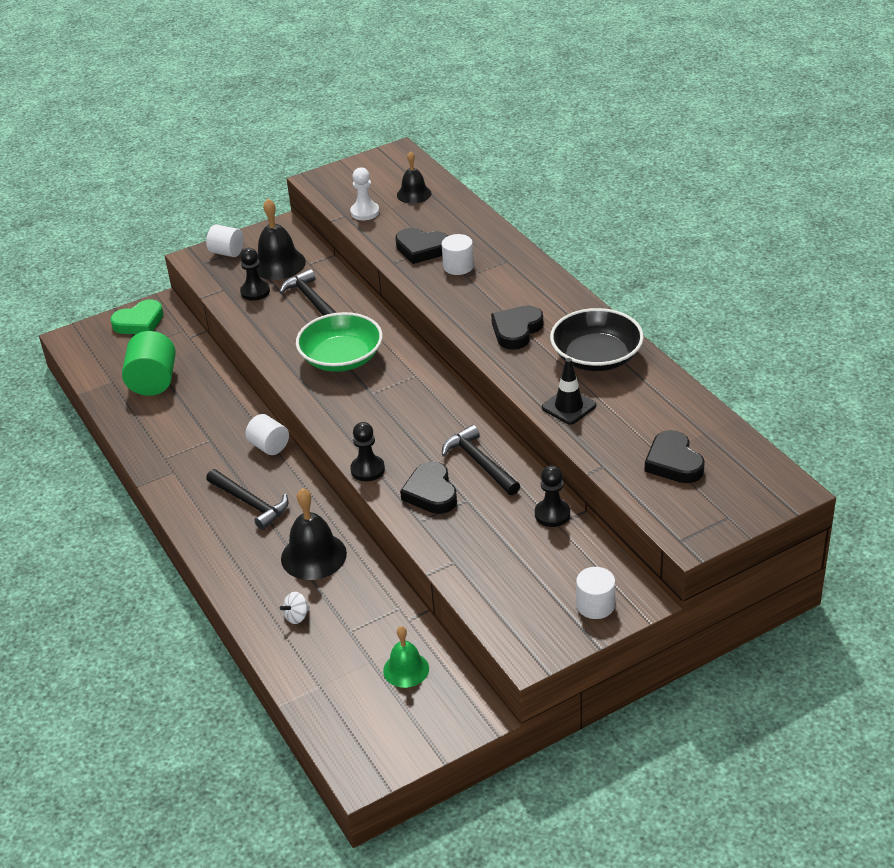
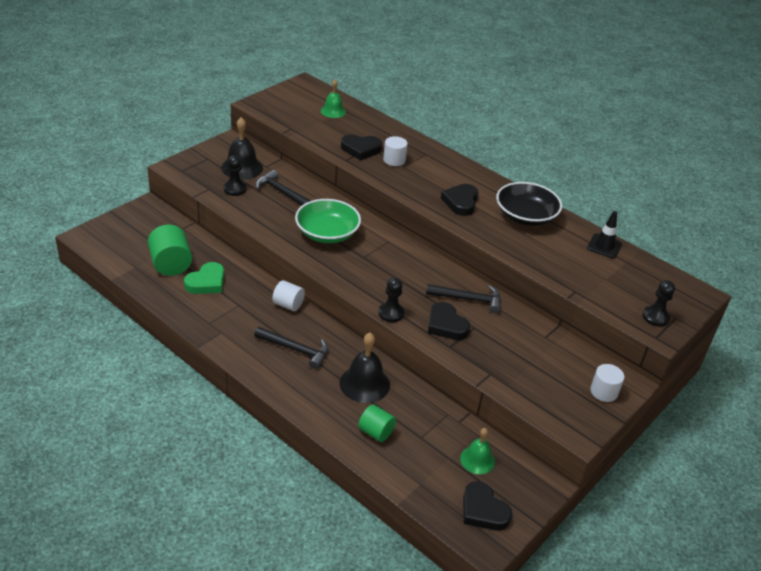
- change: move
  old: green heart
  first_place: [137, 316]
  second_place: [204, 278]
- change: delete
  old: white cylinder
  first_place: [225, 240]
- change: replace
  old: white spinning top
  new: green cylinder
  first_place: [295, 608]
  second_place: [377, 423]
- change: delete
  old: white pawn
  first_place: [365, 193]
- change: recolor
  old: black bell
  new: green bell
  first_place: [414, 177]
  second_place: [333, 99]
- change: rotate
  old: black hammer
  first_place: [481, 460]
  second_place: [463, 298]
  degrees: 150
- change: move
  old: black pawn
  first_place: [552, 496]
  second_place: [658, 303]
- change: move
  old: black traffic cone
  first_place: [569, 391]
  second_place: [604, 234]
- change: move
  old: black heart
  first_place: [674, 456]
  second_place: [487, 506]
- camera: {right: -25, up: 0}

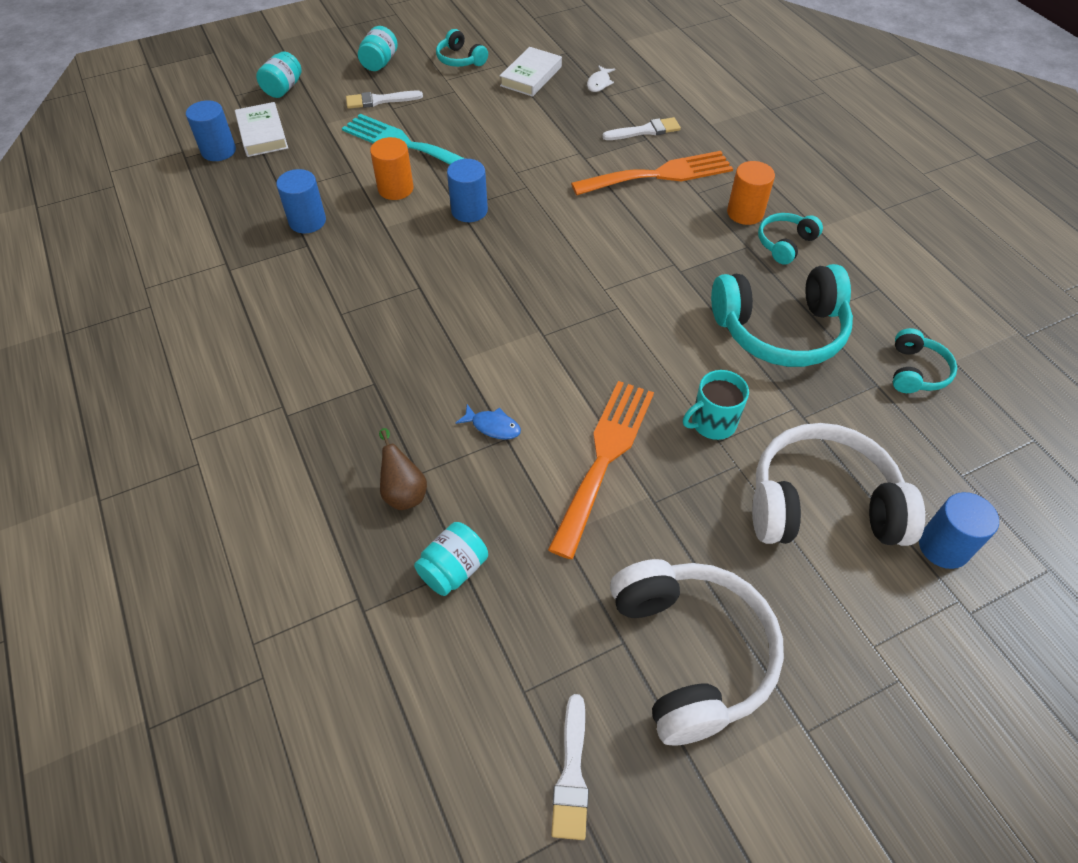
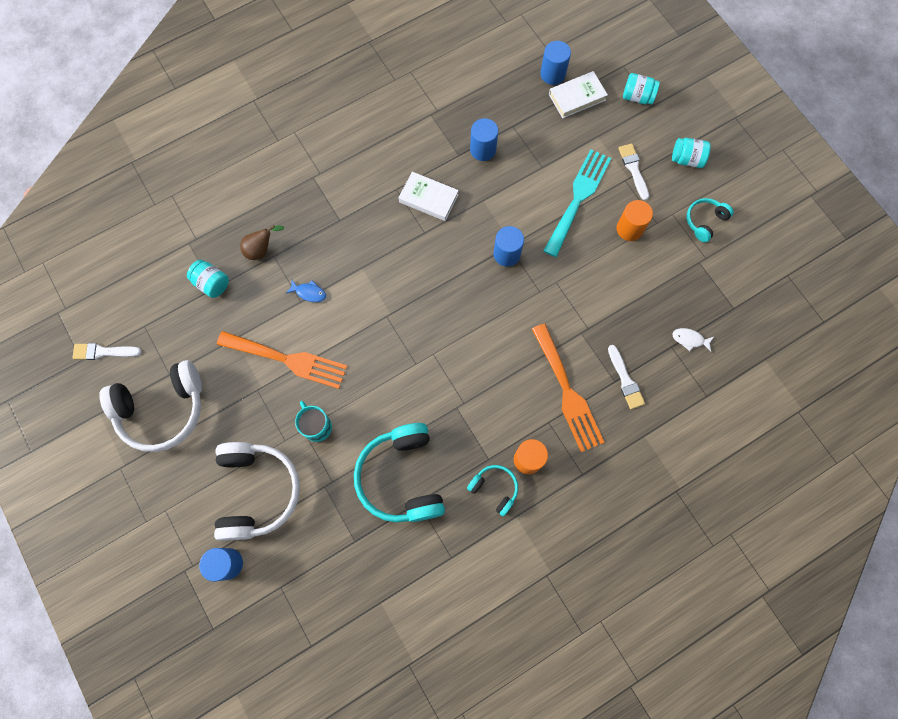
- change: move
  old: orange cylinder
  first_place: [392, 168]
  second_place: [635, 220]
- change: rotate
  old: blue fish
  first_place: [488, 422]
  second_place: [306, 290]
  degrees: -90
- change: move
  old: white book
  first_place: [531, 72]
  second_place: [429, 196]
- change: delete
  old: turquoise headphones
  first_place: [925, 360]
- camera: {right: 85, up: 20}

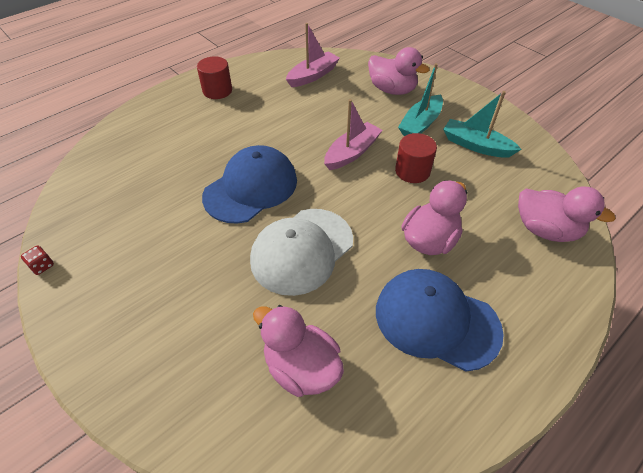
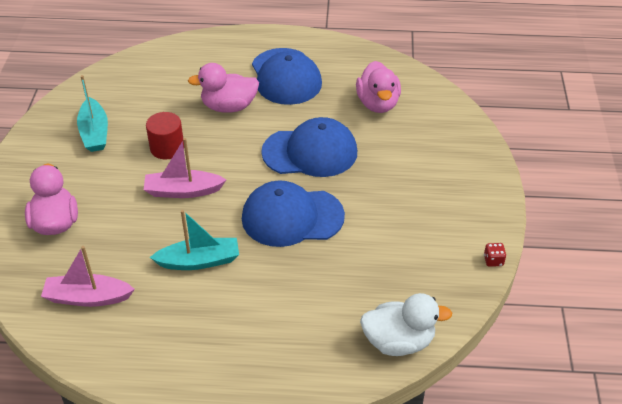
- change: delete
  old: red cylinder
  first_place: [214, 77]
- change: recolor
  old: white cap
  new: blue cap
  first_place: [301, 252]
  second_place: [309, 147]
- change: move
  old: turquoise boat
  first_place: [420, 99]
  second_place: [194, 240]
- change: delete
  old: pink duck
  first_place: [567, 214]
- change: insert
  new: white duck
  second_place: [406, 324]
- camera: {right: -135, up: -5}

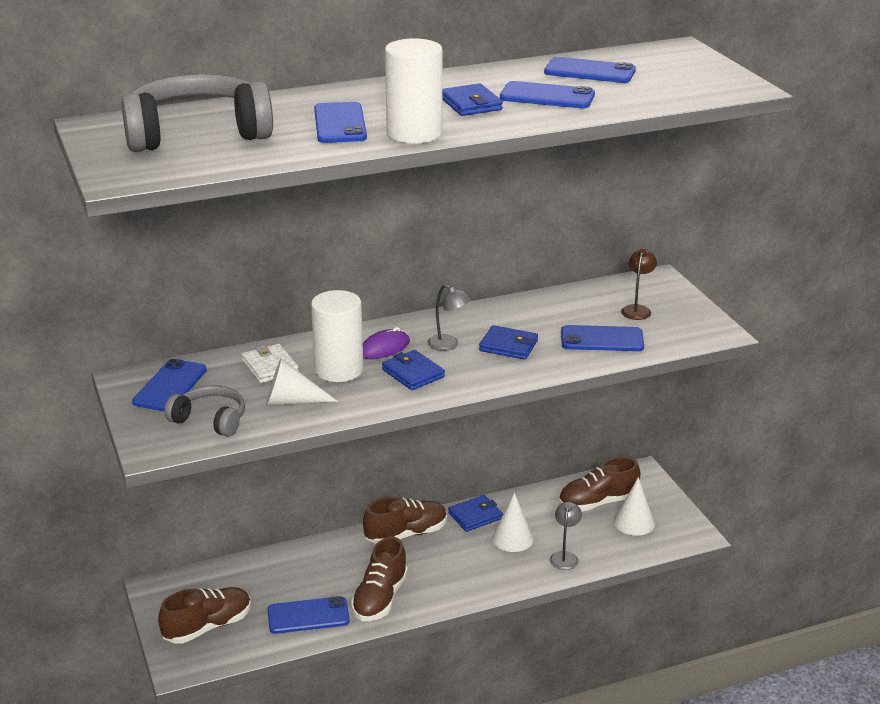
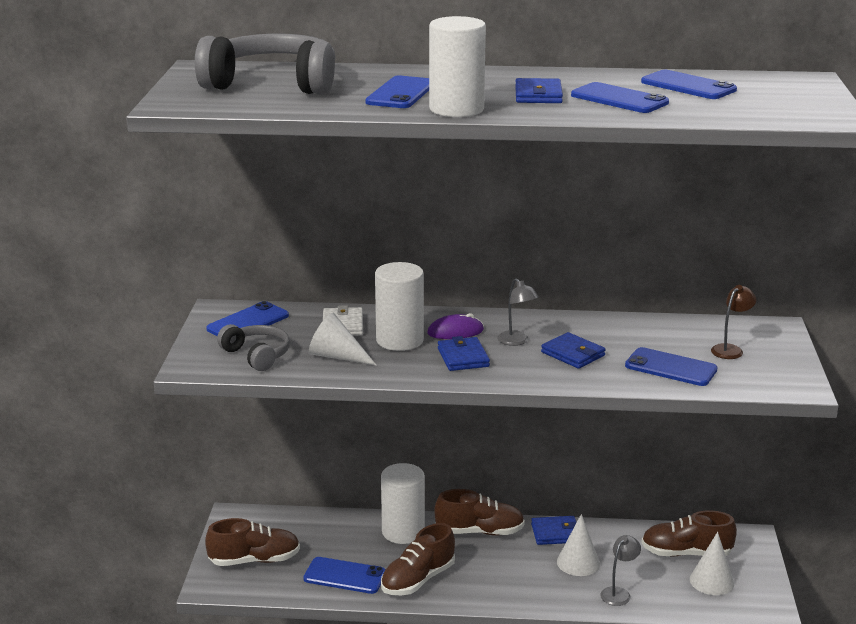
- change: insert
  new: white cylinder
  second_place: [403, 503]
- camera: {right: 25, up: -5}

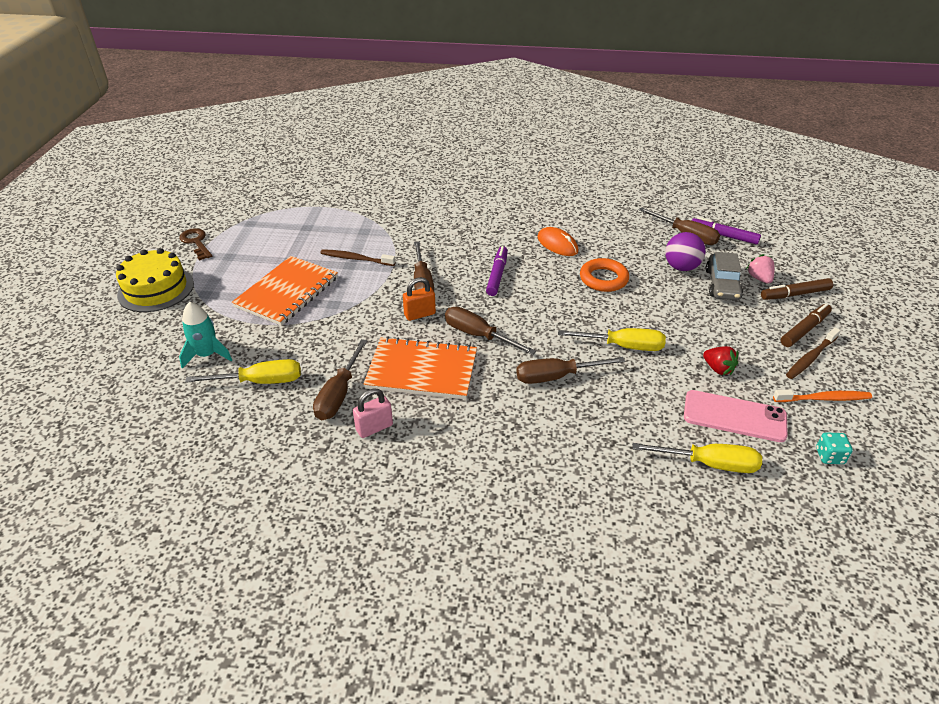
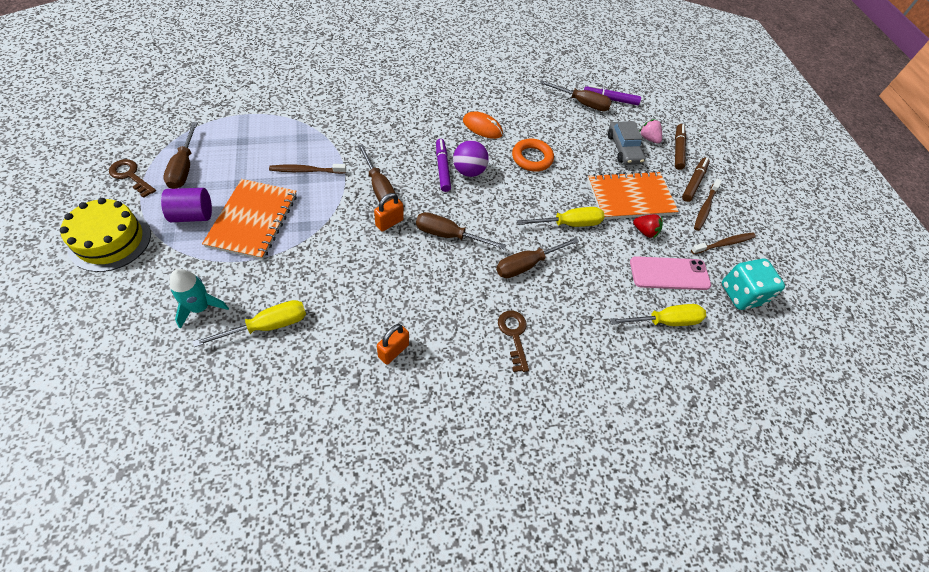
- change: move
  old: brown screwdriver
  first_place: [340, 379]
  second_place: [180, 155]
- change: recolor
  old: pink padlock
  new: orange padlock
  first_place: [373, 413]
  second_place: [393, 344]
- change: move
  old: orange notebook
  first_place: [420, 368]
  second_place: [633, 195]
- change: move
  old: purple ball
  first_place: [685, 251]
  second_place: [471, 158]
- change: rotate
  old: brown marker
  first_place: [797, 289]
  second_place: [680, 147]
  degrees: 135
- change: recolor
  old: orange toothbrush
  new: brown toothbrush
  first_place: [822, 395]
  second_place: [723, 243]
- change: resize
  old: turquoise dice
  first_place: [834, 448]
  second_place: [753, 284]
  factor: 2.01
- change: insert
  new: purple cylinder
  second_place: [186, 205]
- change: insert
  new: brown key
  second_place: [513, 341]
- camera: {right: -25, up: 15}

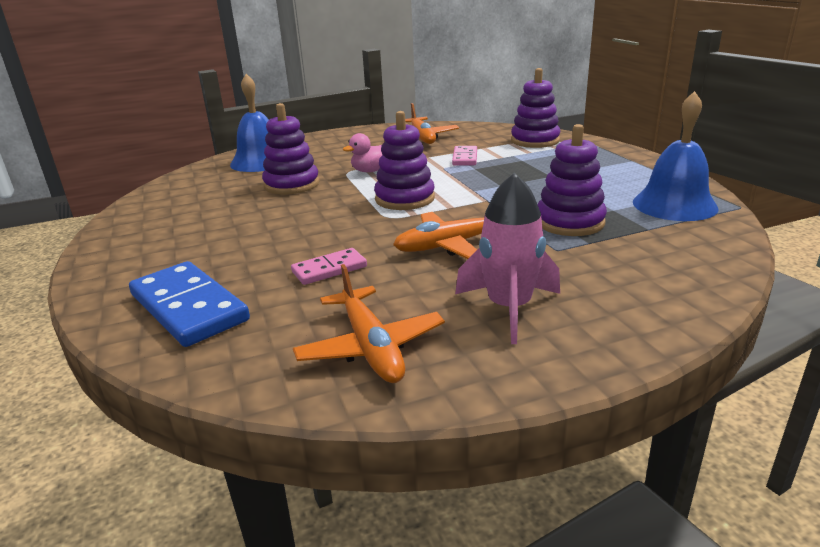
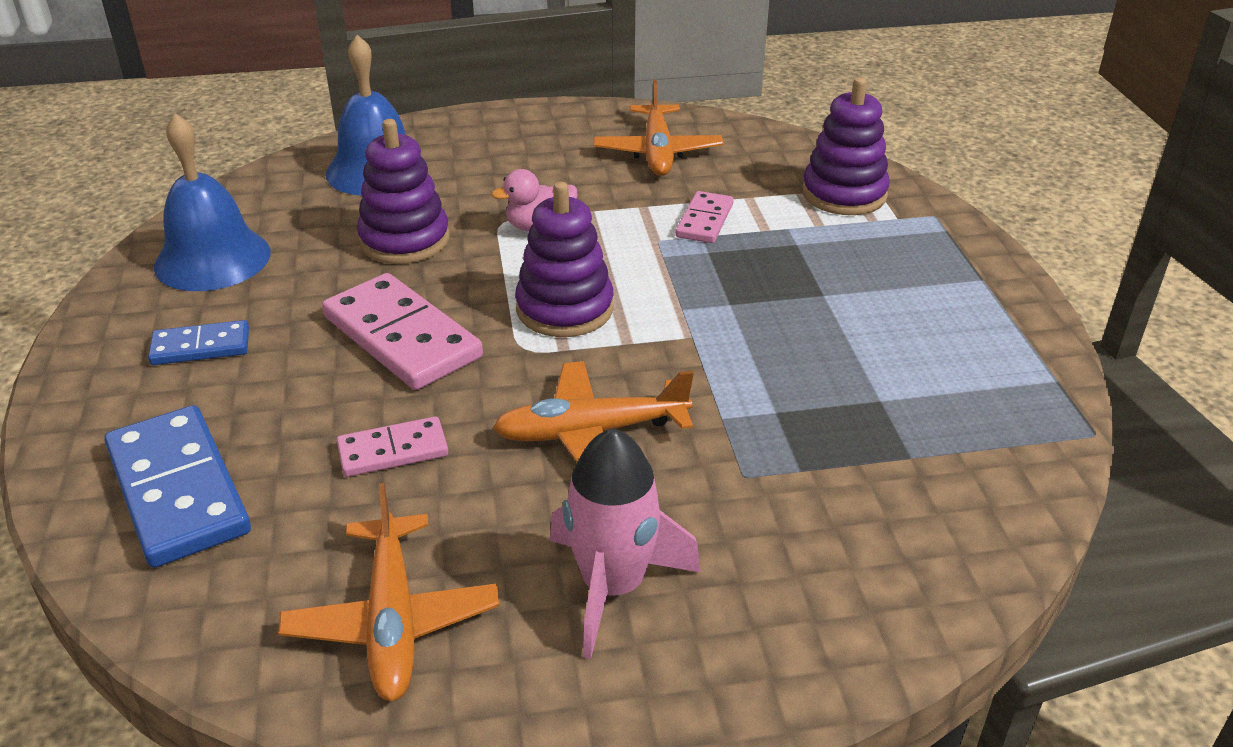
- change: delete
  old: purple stacking toy
  first_place: [572, 180]
- change: move
  old: blue bell
  first_place: [676, 156]
  second_place: [212, 202]
- change: insert
  new: blue domino
  second_place: [198, 342]
- change: insert
  new: pink domino
  second_place: [402, 331]
- camera: {right: 10, up: 10}

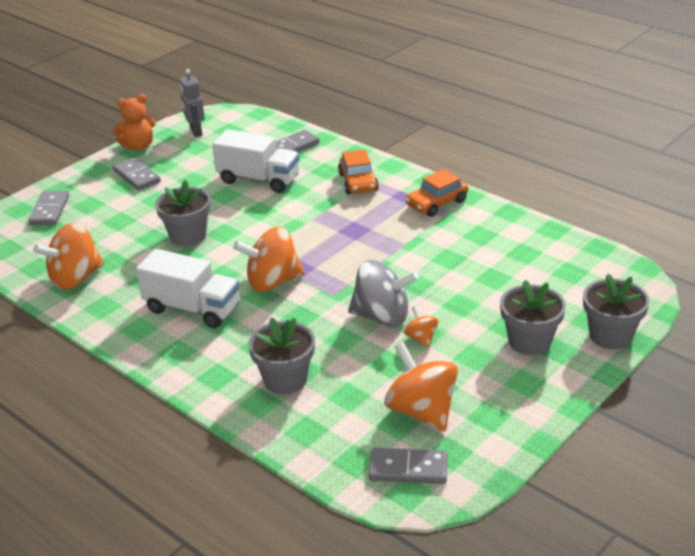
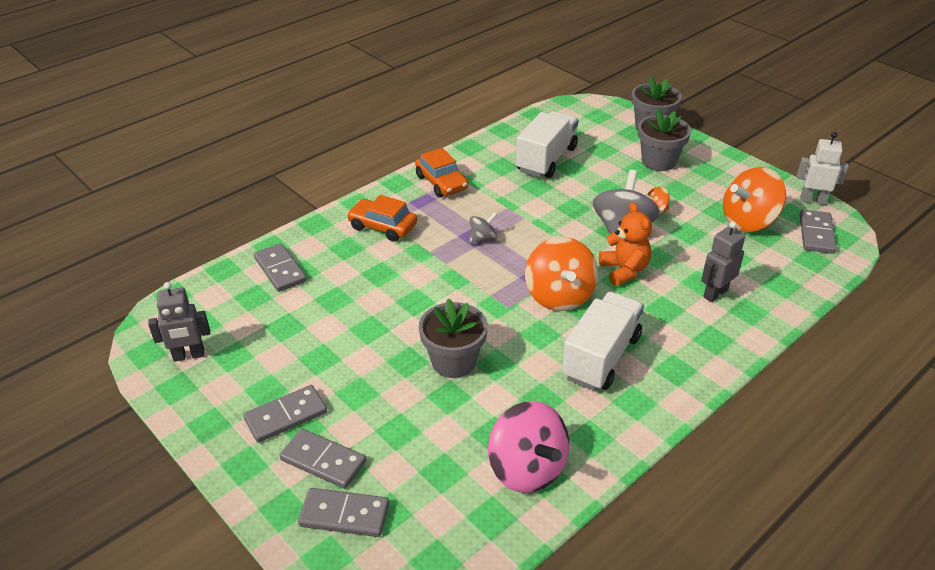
- change: recolor
  old: orange spinning top
  new: pink spinning top
  first_place: [68, 256]
  second_place: [528, 447]
- change: move
  old: orange teddy bear
  first_place: [134, 122]
  second_place: [625, 244]
- change: move
  old: white truck
  first_place: [256, 161]
  second_place: [547, 144]
- change: replace
  old: grey flower pot
  new: grey robot
  first_place: [281, 355]
  second_place: [723, 262]
- change: rotate
  old: orange car
  first_place: [358, 171]
  second_place: [382, 218]
  degrees: -150
- change: insert
  new: grey domino
  second_place: [323, 459]
- change: insert
  new: grey spinning top
  second_place: [483, 228]
- change: insert
  new: white robot
  second_place: [823, 168]
- camera: {right: -85, up: 5}

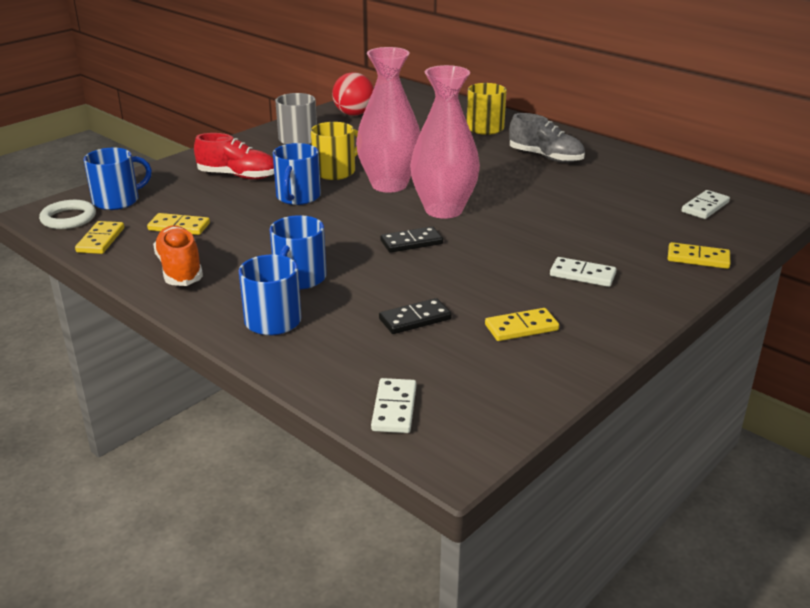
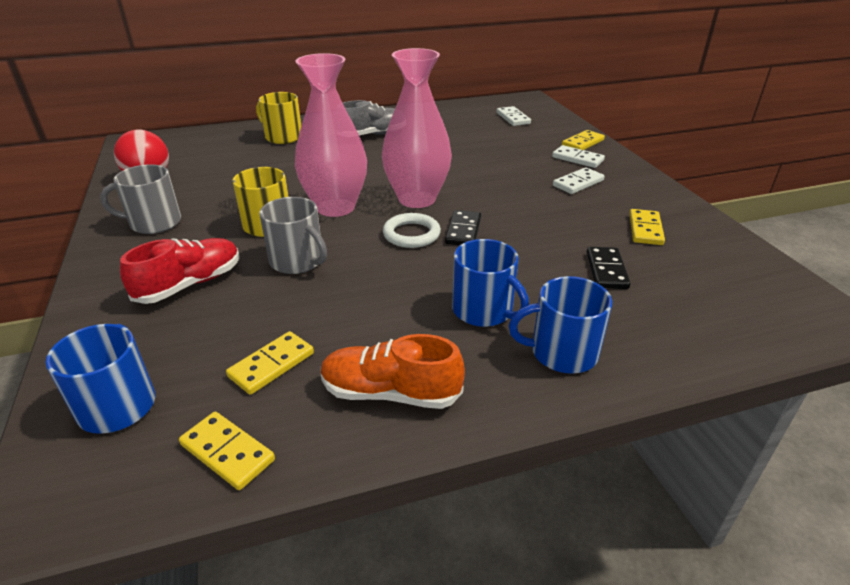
- change: move
  old: white ring
  first_place: [67, 214]
  second_place: [412, 230]
- change: recolor
  old: blue mug
  new: grey mug
  first_place: [297, 174]
  second_place: [293, 235]
- change: move
  old: white domino
  first_place: [393, 405]
  second_place: [578, 156]
- camera: {right: -60, up: 5}

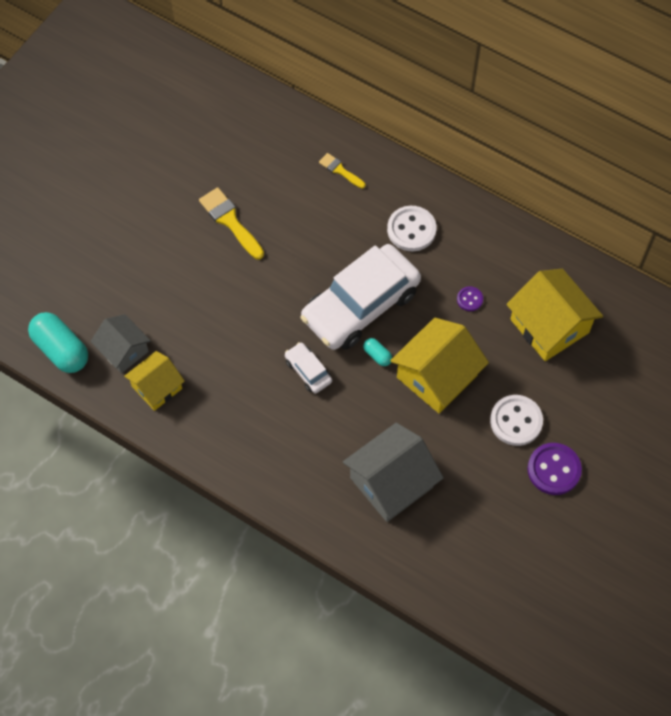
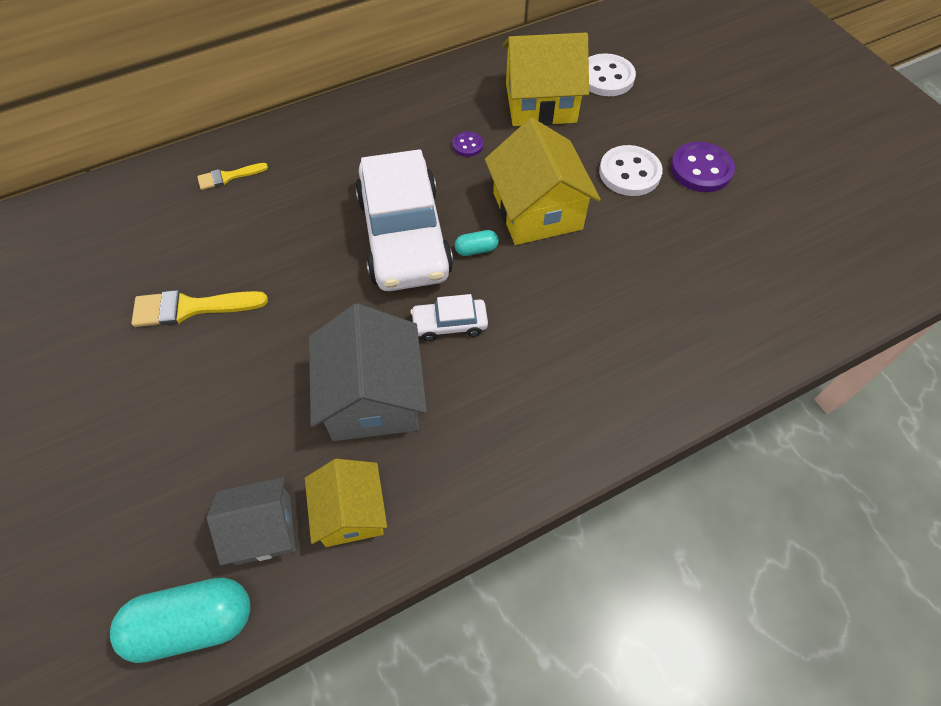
- change: move
  old: grey house
  first_place: [393, 472]
  second_place: [368, 372]
- change: move
  old: white button
  first_place: [412, 228]
  second_place: [612, 74]
- camera: {right: -60, up: -5}

